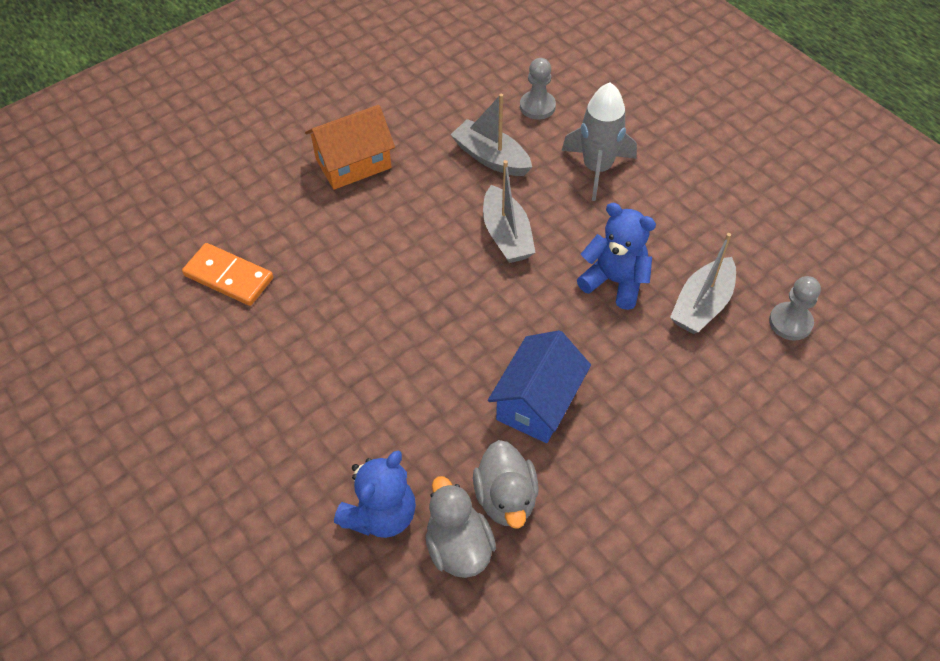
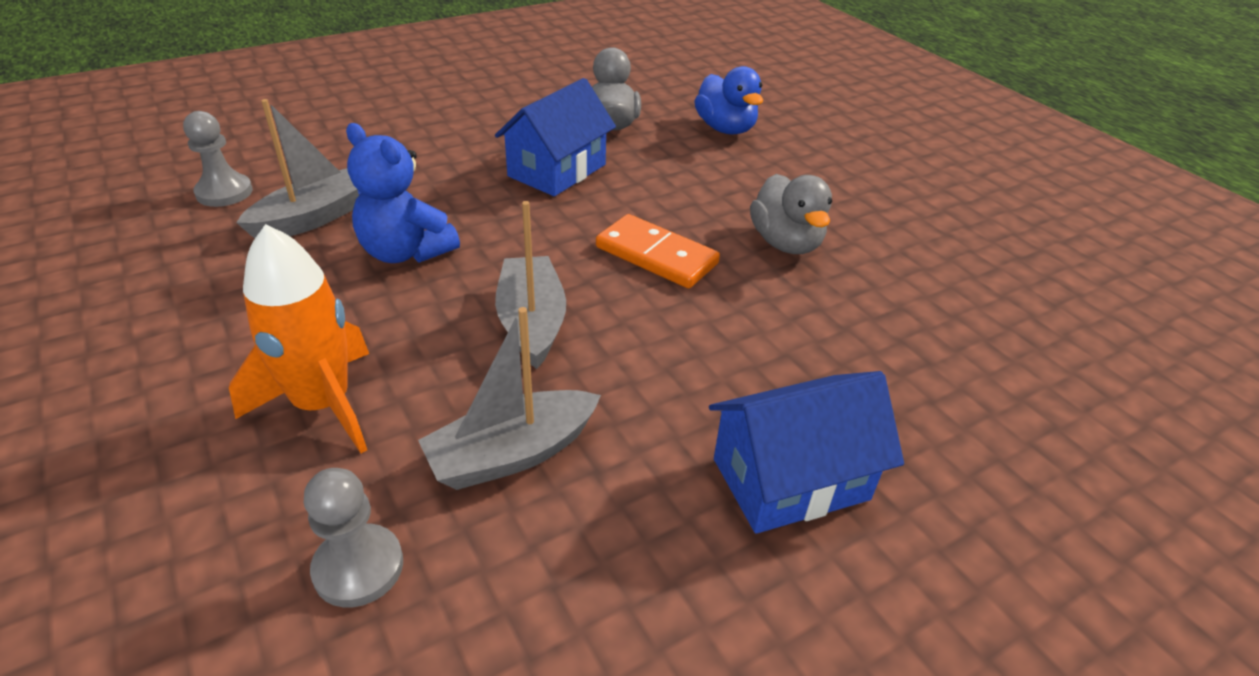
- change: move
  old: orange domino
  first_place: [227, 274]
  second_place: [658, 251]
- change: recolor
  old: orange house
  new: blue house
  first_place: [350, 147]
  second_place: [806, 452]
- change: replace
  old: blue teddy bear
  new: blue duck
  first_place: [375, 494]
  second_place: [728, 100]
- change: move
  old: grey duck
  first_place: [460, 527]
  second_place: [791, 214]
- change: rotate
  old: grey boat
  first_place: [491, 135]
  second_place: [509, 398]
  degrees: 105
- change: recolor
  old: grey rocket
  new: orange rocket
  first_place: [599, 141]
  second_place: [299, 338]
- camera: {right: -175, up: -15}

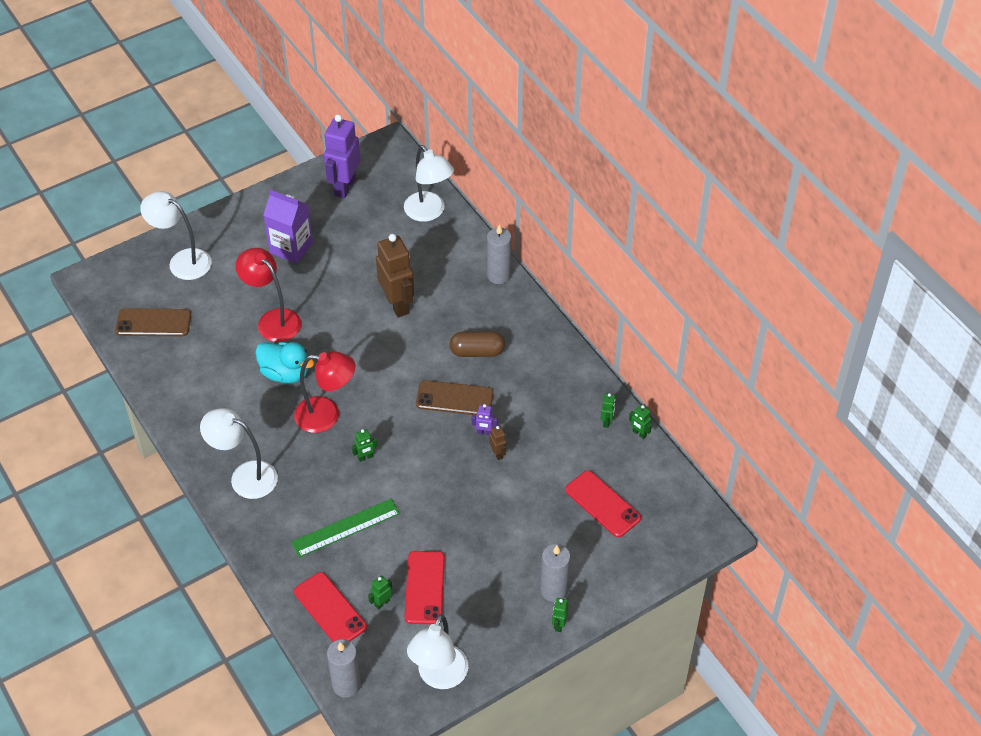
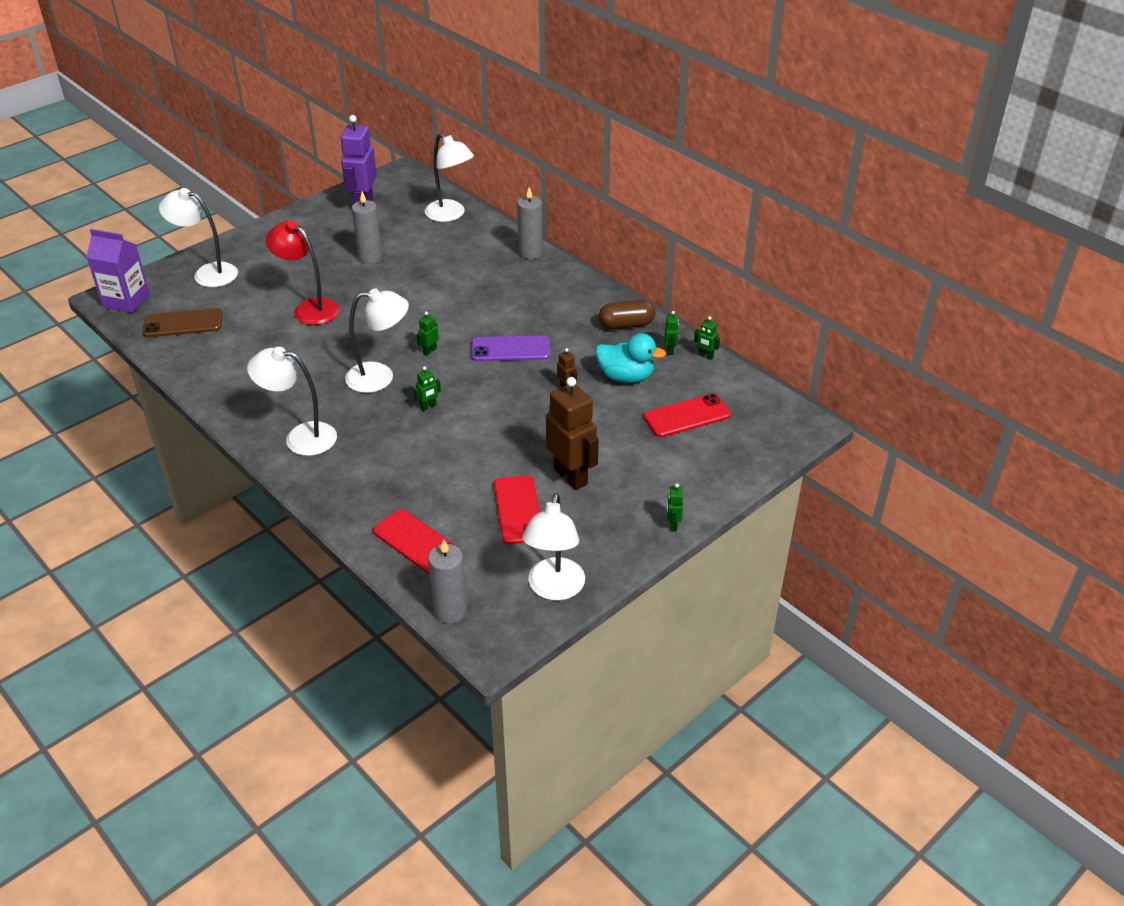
- change: move
  old: turquoise duck
  first_place: [284, 362]
  second_place: [630, 358]
- change: move
  old: purple carton
  first_place: [288, 227]
  second_place: [118, 271]
- change: delete
  old: green ruler
  first_place: [345, 528]
- change: recolor
  old: red lamp
  new: white lamp
  first_place: [324, 392]
  second_place: [377, 340]
- change: move
  old: green robot
  first_place: [380, 592]
  second_place: [428, 333]
- change: move
  old: brown robot
  first_place: [395, 276]
  second_place: [572, 433]
- change: recolor
  old: brown phone
  new: purple phone
  first_place: [455, 397]
  second_place: [510, 349]
- change: move
  old: brown capsule
  first_place: [477, 344]
  second_place: [627, 315]
- change: delete
  old: purple robot
  first_place: [484, 419]
- change: move
  old: grey candle
  first_place: [555, 573]
  second_place: [367, 227]
- change: rotate
  old: red phone
  first_place: [603, 503]
  second_place: [687, 415]
  degrees: -60
- camera: {right: -10, up: -10}

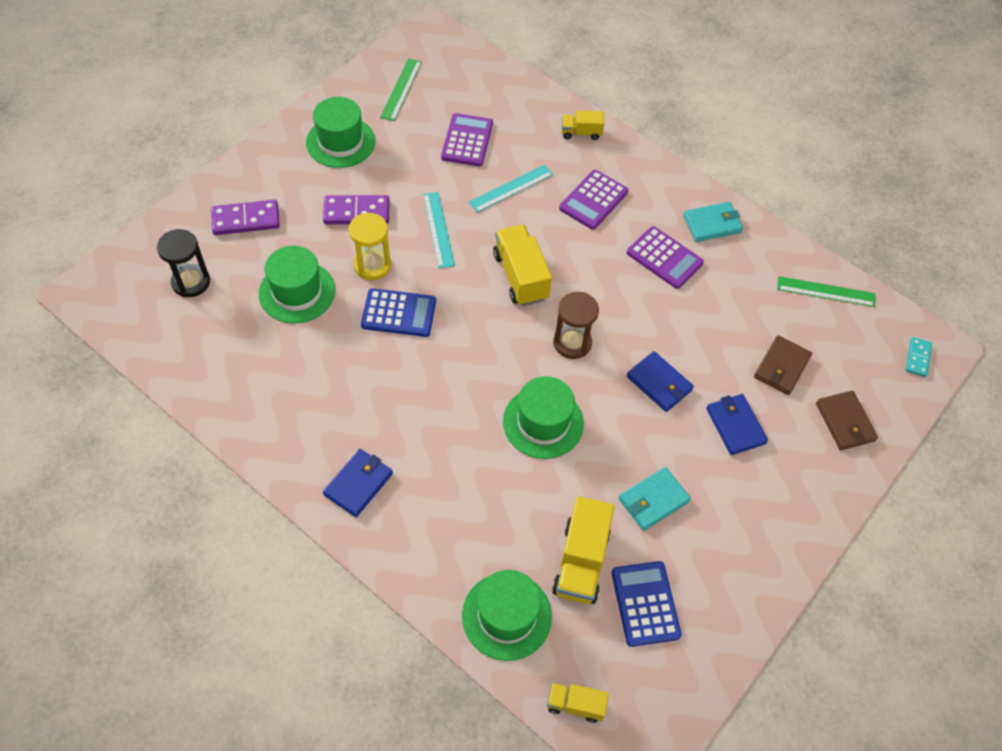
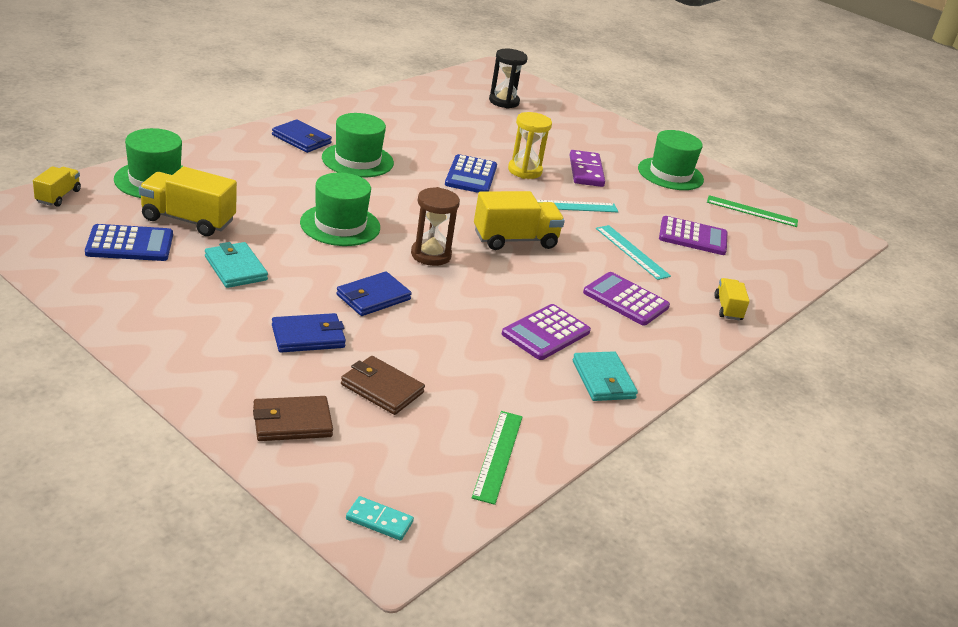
- change: delete
  old: purple domino
  first_place: [245, 217]
- change: move
  old: green hat
  first_place: [297, 285]
  second_place: [358, 145]
- camera: {right: 90, up: -25}

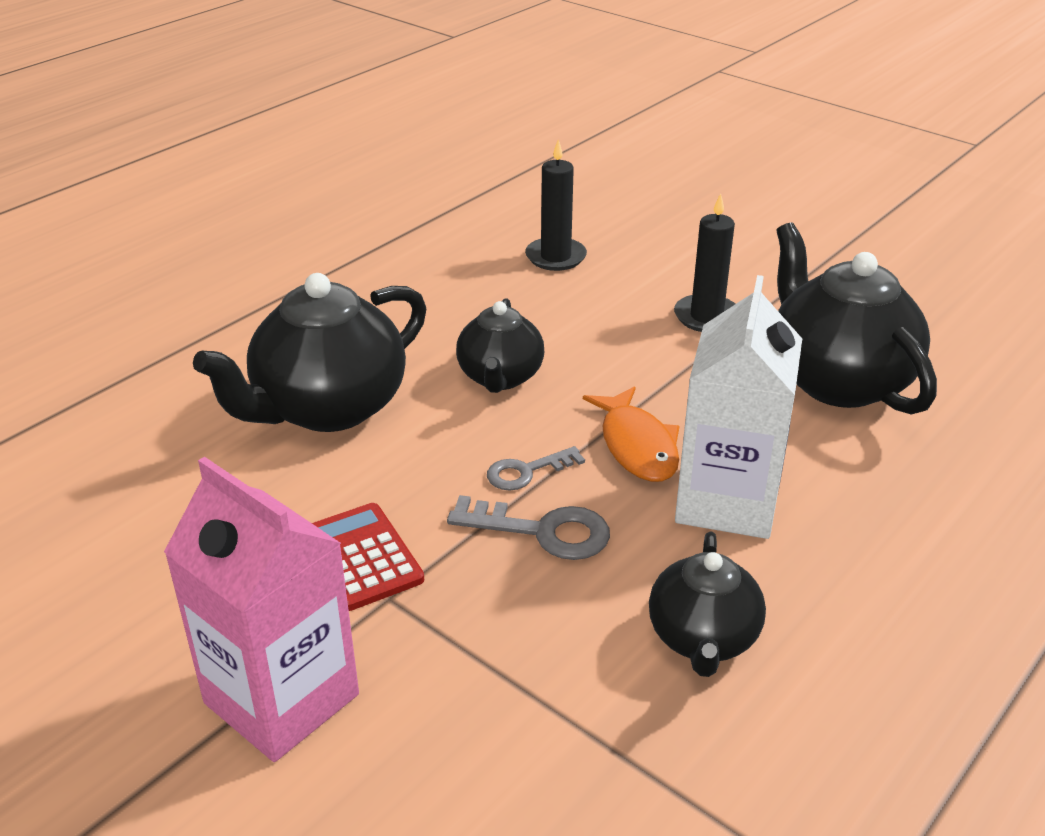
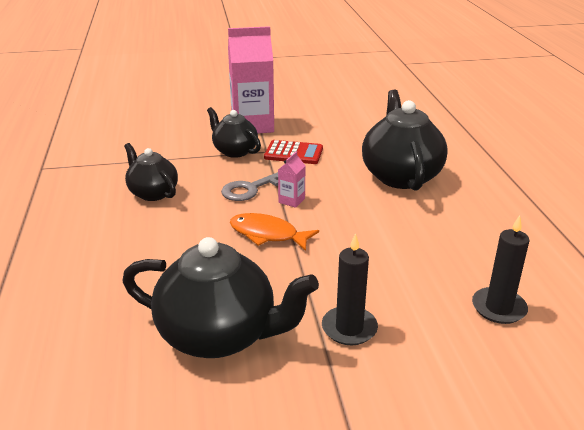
- change: move
  old: black teapot
  first_place: [500, 345]
  second_place: [234, 132]
- change: replace
  old: grey key
  new: pink carton
  first_place: [536, 468]
  second_place: [291, 179]
- change: delete
  old: white carton
  first_place: [738, 407]
- camera: {right: 130, up: -5}

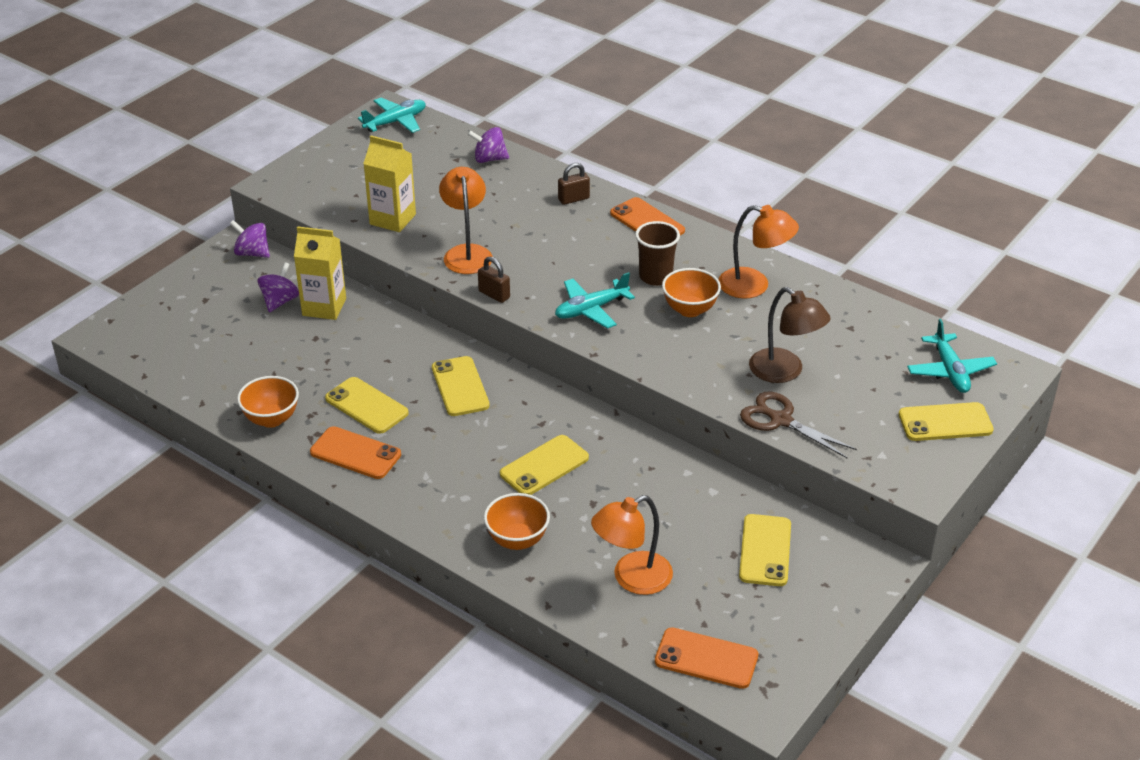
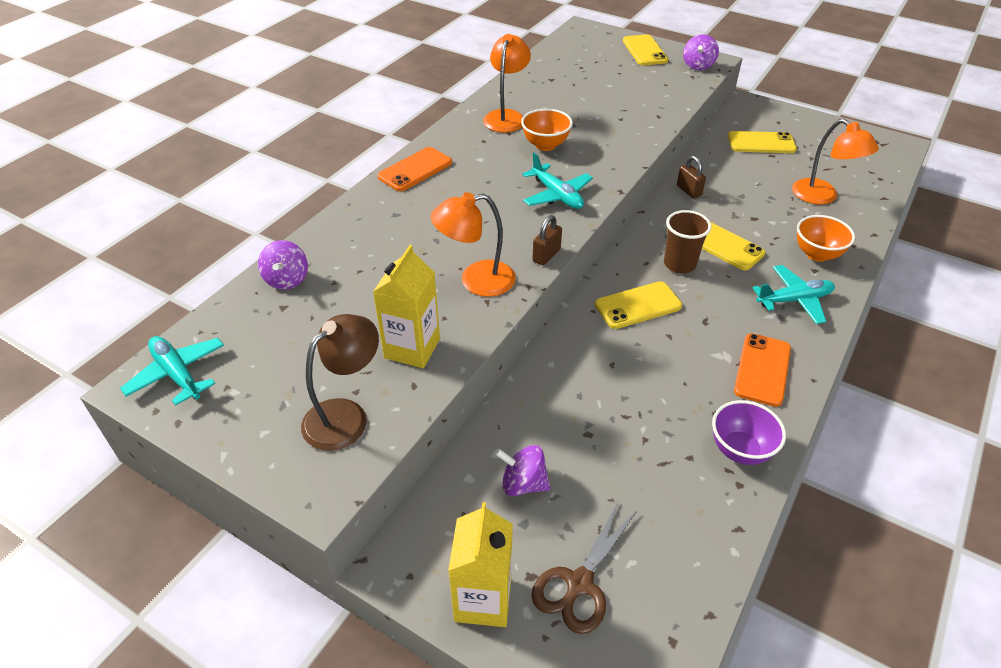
- change: move
  old: purple spinning top
  first_place: [250, 239]
  second_place: [701, 52]
- change: recolor
  old: orange bowl
  new: purple bowl
  first_place: [268, 402]
  second_place: [749, 432]
- change: move
  old: yellow carton
  first_place: [320, 273]
  second_place: [480, 564]
- change: delete
  old: yellow phone
  first_place: [367, 405]
- change: move
  old: brown padlock
  first_place: [574, 184]
  second_place: [691, 177]
- change: move
  old: brown cup
  first_place: [657, 253]
  second_place: [688, 242]
- change: delete
  old: orange phone
  first_place: [706, 658]
- change: move
  old: brown scissors
  first_place: [798, 424]
  second_place: [584, 568]
- change: move
  old: brown lamp
  first_place: [790, 335]
  second_place: [340, 382]
- change: move
  old: turquoise plane
  first_place: [952, 356]
  second_place: [794, 294]
- camera: {right: -95, up: 5}

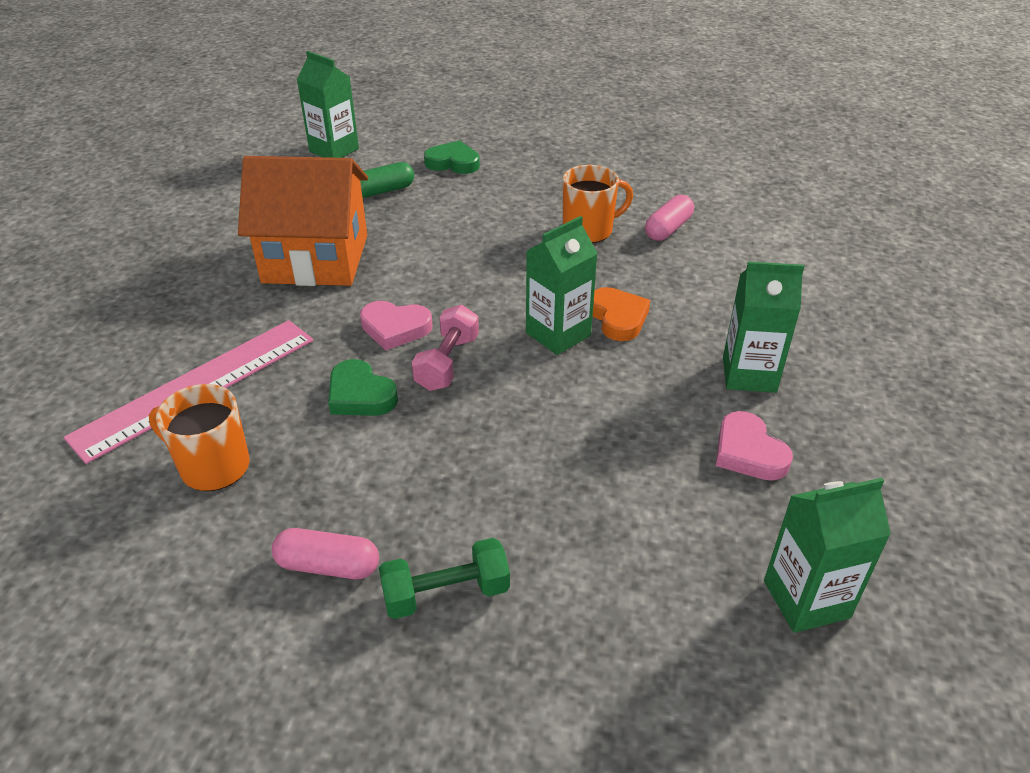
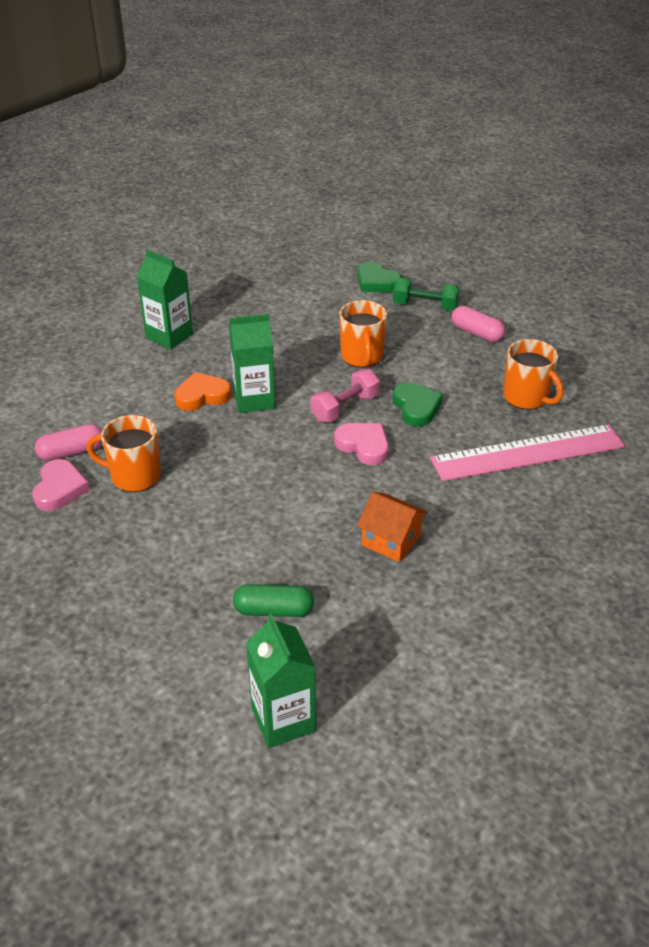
- change: resize
  old: orange house
  first_place: [303, 221]
  second_place: [392, 527]
  factor: 0.48
- change: move
  old: green heart
  first_place: [452, 157]
  second_place: [379, 277]
- change: rotate
  old: orange heart
  first_place: [621, 314]
  second_place: [202, 391]
  degrees: 60
- change: move
  old: pink heart
  first_place: [754, 446]
  second_place: [61, 485]
- change: delete
  old: green carton
  first_place: [827, 555]
- change: insert
  new: orange mug
  second_place: [363, 333]
- camera: {right: -150, up: 0}

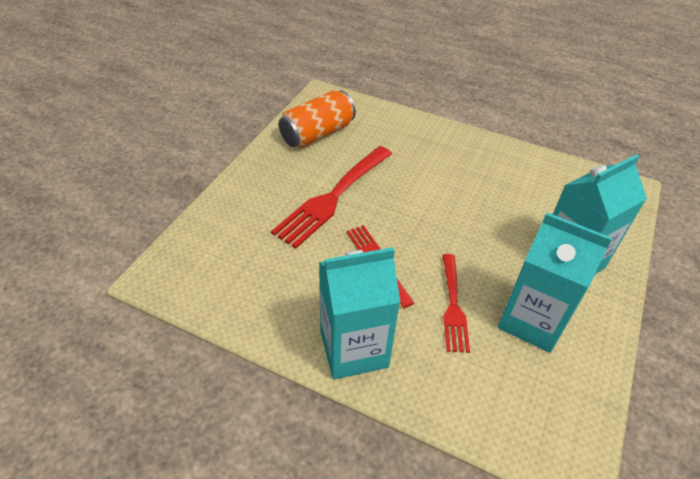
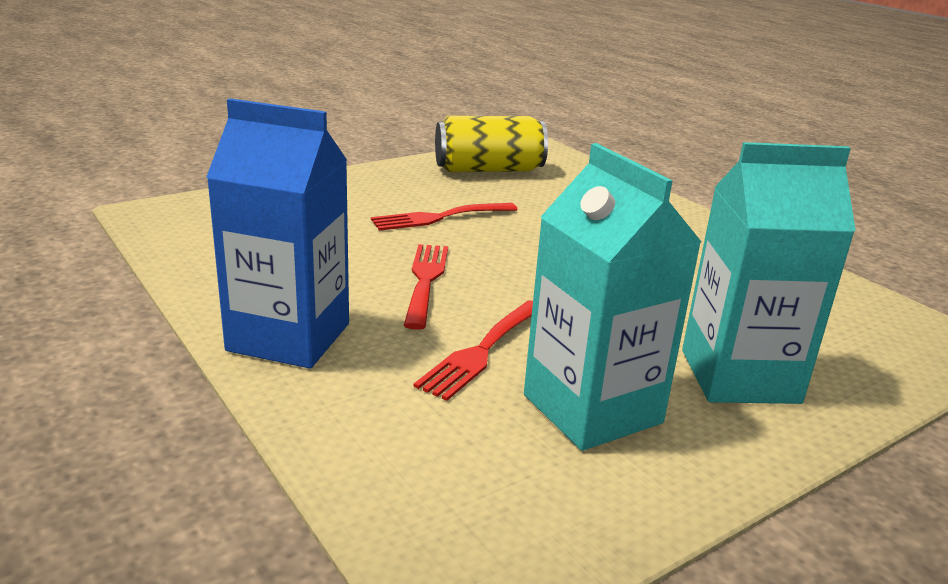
- change: resize
  old: red fork
  first_place: [331, 197]
  second_place: [444, 217]
  factor: 0.6
- change: recolor
  old: orange can
  new: yellow can
  first_place: [317, 119]
  second_place: [491, 144]
- change: recolor
  old: turquoise carton
  new: blue carton
  first_place: [359, 313]
  second_place: [277, 233]
- camera: {right: 30, up: -20}

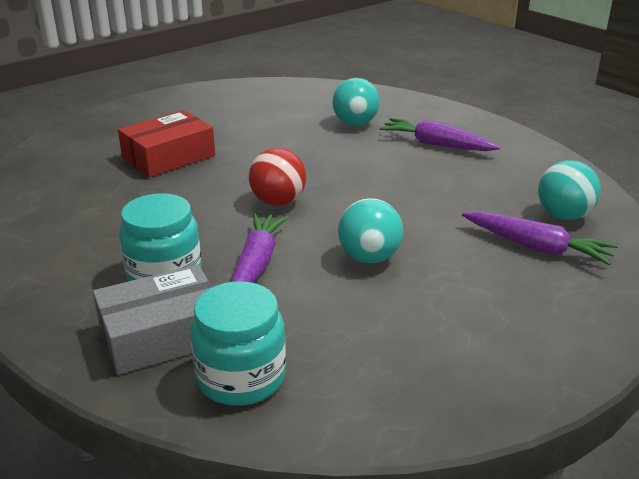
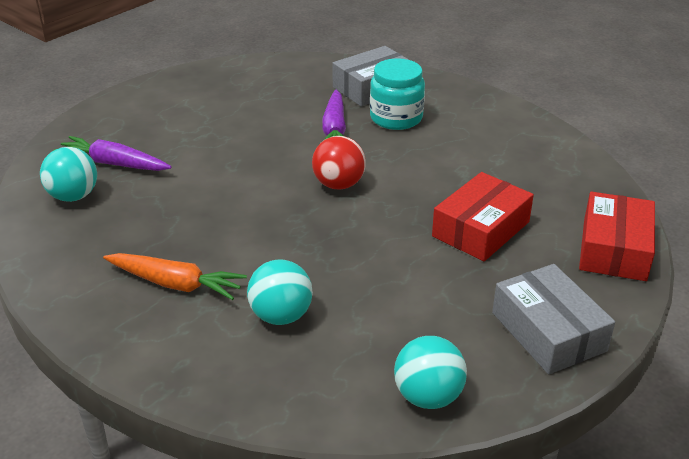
- change: delete
  old: turquoise jar
  first_place: [238, 343]
- change: move
  old: turquoise ball
  first_place: [370, 231]
  second_place: [430, 372]
- change: recolor
  old: purple carrot
  new: orange carrot
  first_place: [439, 134]
  second_place: [175, 276]
- change: insert
  new: grey box
  second_place: [553, 319]
- change: insert
  new: red box
  second_place: [617, 236]
- camera: {right: 170, up: 5}

